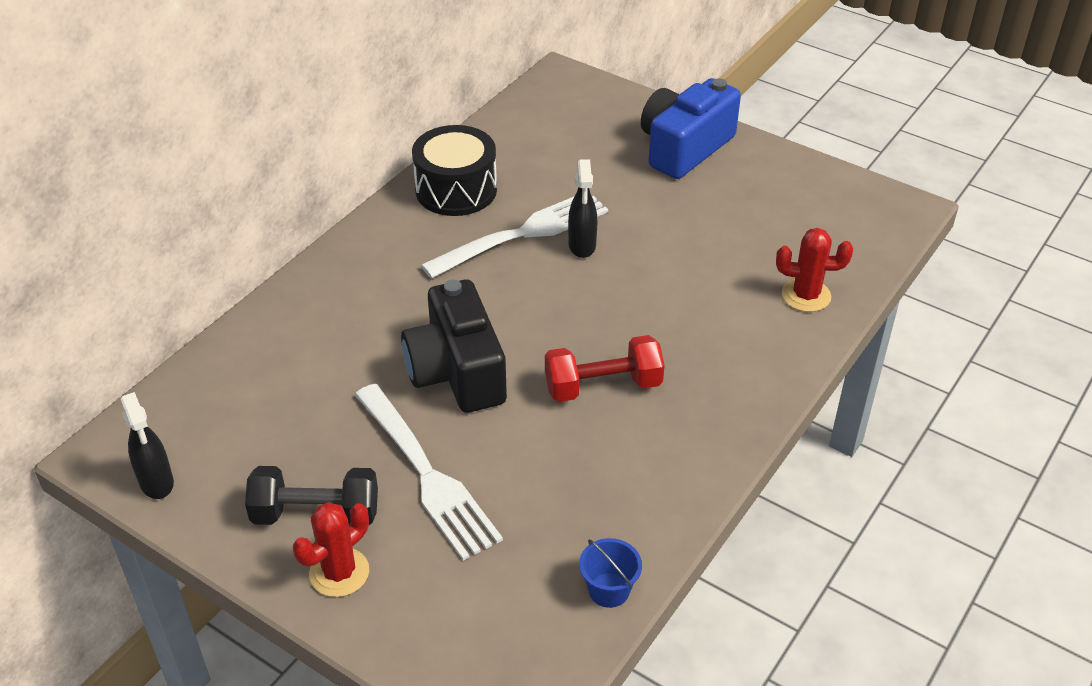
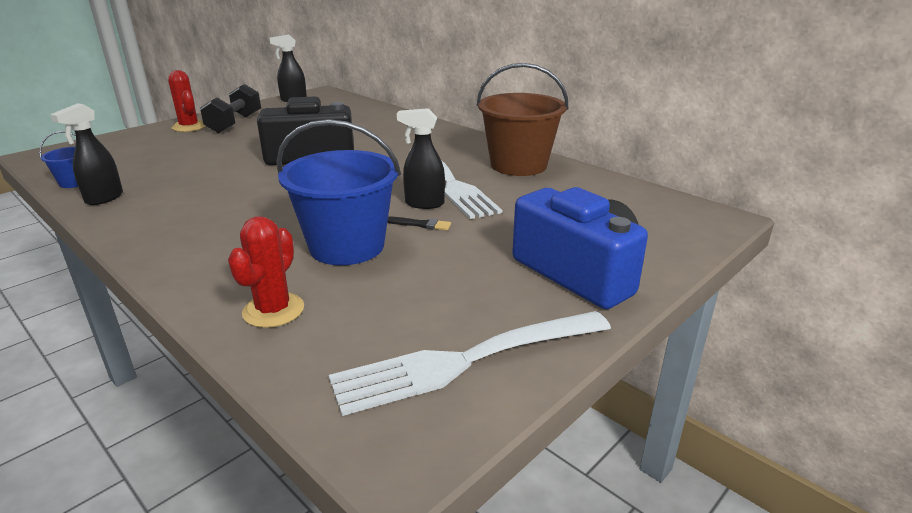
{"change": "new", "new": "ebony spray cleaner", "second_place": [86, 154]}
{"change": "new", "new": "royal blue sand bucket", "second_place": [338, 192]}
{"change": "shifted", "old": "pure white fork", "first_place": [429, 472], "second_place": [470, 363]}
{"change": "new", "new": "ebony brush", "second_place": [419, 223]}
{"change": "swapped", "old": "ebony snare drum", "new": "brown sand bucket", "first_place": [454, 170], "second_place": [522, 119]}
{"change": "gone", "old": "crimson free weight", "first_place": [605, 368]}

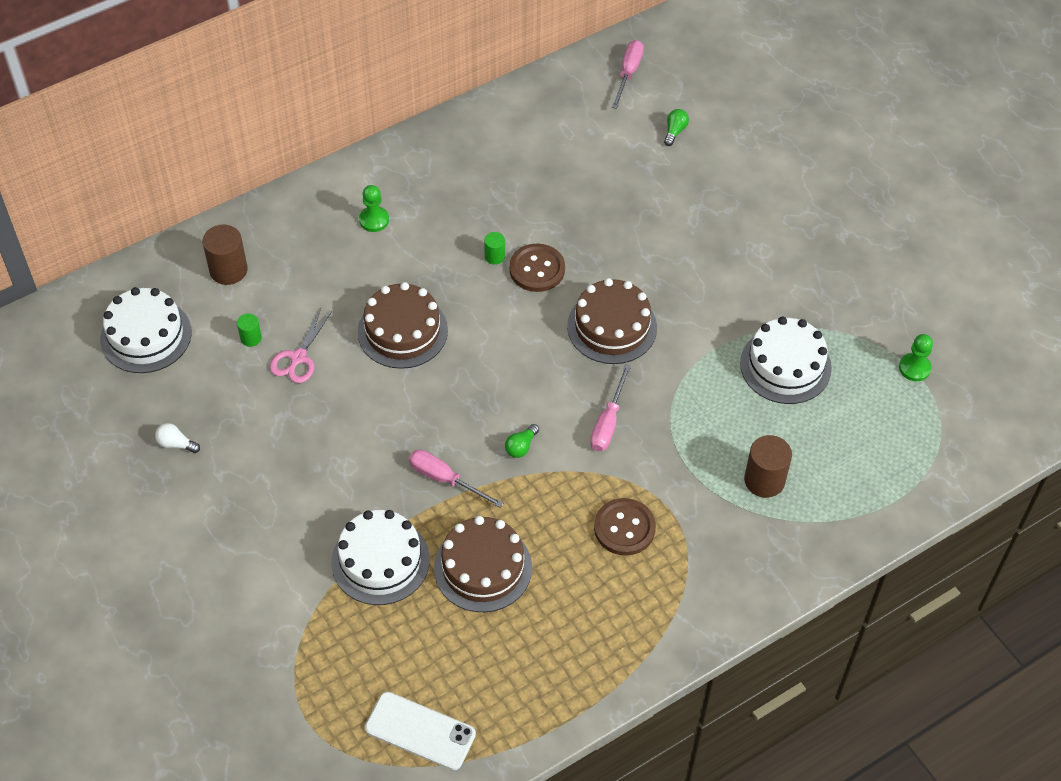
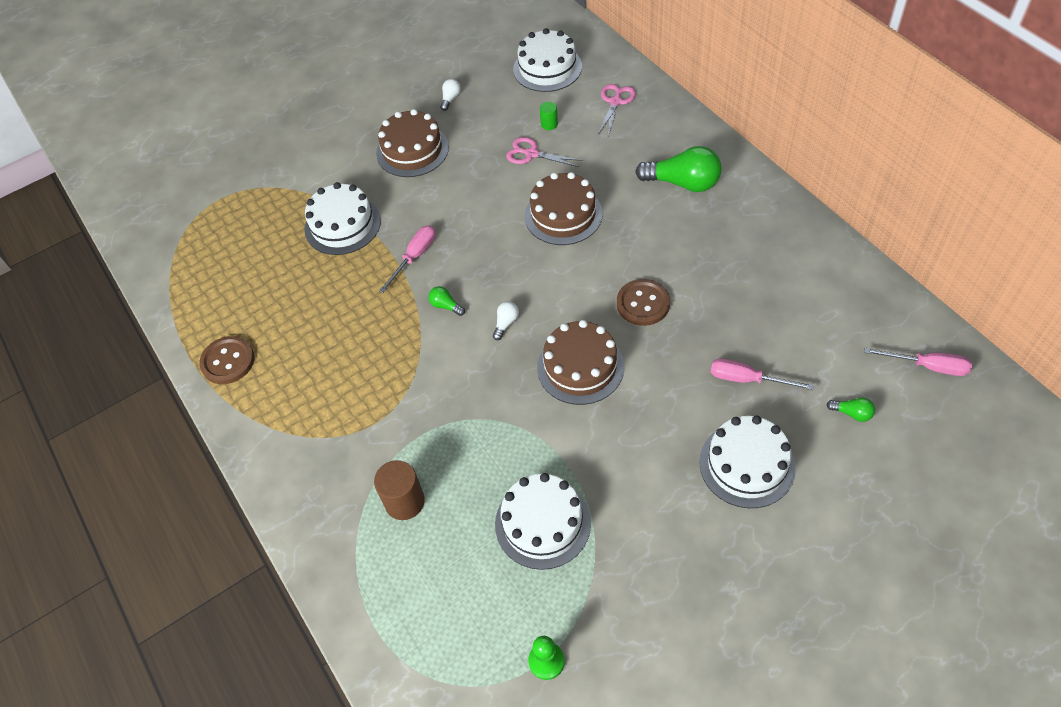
{"change": "shifted", "old": "brown button", "first_place": [625, 527], "second_place": [226, 360]}
{"change": "shifted", "old": "brown layer cake", "first_place": [483, 564], "second_place": [412, 143]}
{"change": "new", "new": "pure white lightbulb", "second_place": [506, 320]}
{"change": "swapped", "old": "brown cylinder", "new": "rosy pair of scissors", "first_place": [225, 255], "second_place": [617, 110]}
{"change": "swapped", "old": "emerald chess pawn", "new": "emerald lightbulb", "first_place": [374, 208], "second_place": [678, 169]}
{"change": "new", "new": "pure white layer cake", "second_place": [747, 462]}
{"change": "shifted", "old": "rosy flat screwdriver", "first_place": [610, 407], "second_place": [762, 374]}
{"change": "gone", "old": "pure white phone", "first_place": [420, 731]}
{"change": "gone", "old": "emerald cylinder", "first_place": [494, 248]}

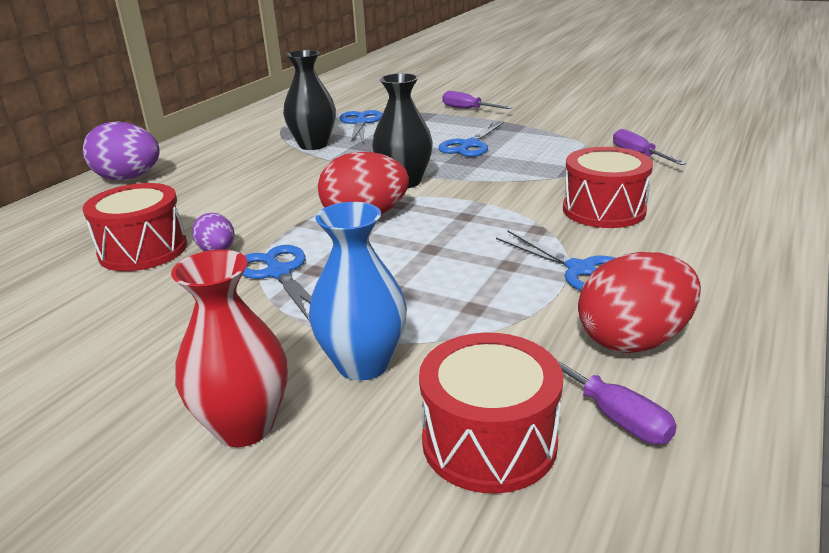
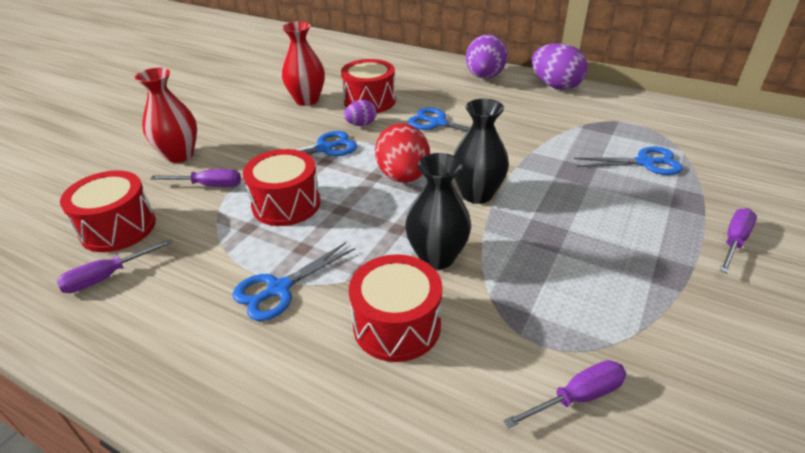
{"change": "swapped", "old": "royal blue tall vase", "new": "royal purple flat screwdriver", "first_place": [358, 291], "second_place": [195, 178]}
{"change": "new", "new": "crimson snare drum", "second_place": [282, 187]}
{"change": "new", "new": "crimson tall vase", "second_place": [303, 64]}
{"change": "shifted", "old": "ebony tall vase", "first_place": [309, 100], "second_place": [438, 211]}
{"change": "shifted", "old": "royal blue pair of scissors", "first_place": [471, 139], "second_place": [453, 121]}
{"change": "new", "new": "royal purple toy egg", "second_place": [560, 66]}
{"change": "gone", "old": "crimson toy egg", "first_place": [639, 302]}

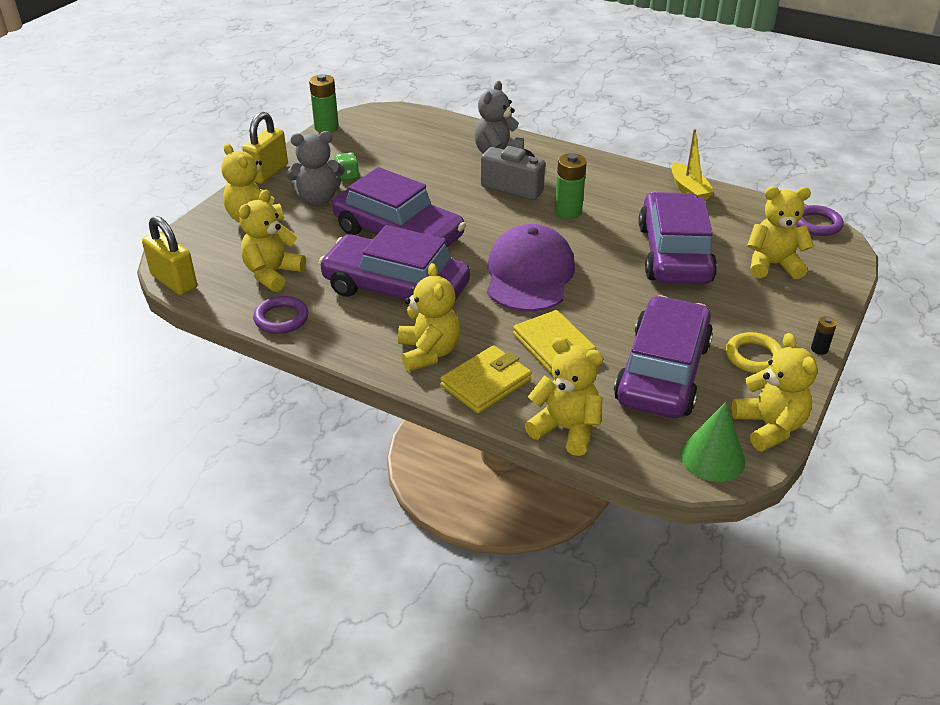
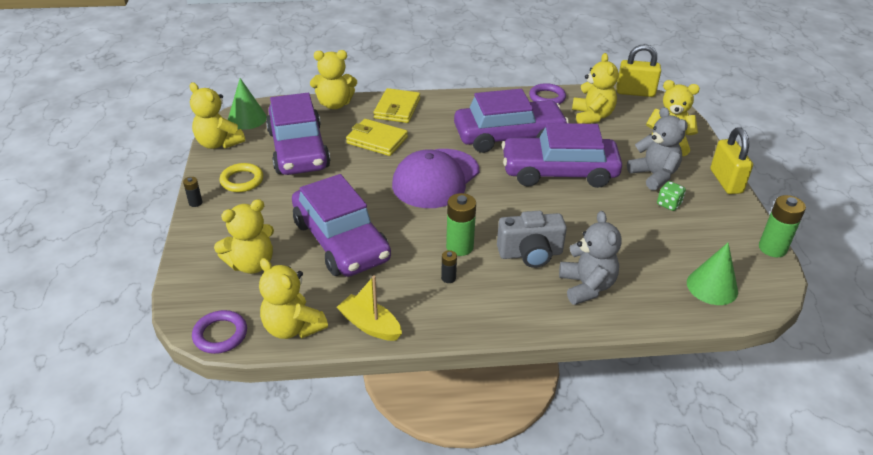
{"change": "shifted", "old": "yellow stuffed bear", "first_place": [429, 317], "second_place": [293, 298]}
{"change": "rotated", "old": "royal purple cap", "first_place": [531, 268], "second_place": [435, 178], "degrees": 60}
{"change": "new", "new": "ebony AA battery", "second_place": [449, 266]}
{"change": "rotated", "old": "grey stuffed bear", "first_place": [315, 168], "second_place": [657, 148], "degrees": 105}
{"change": "new", "new": "emerald solid cone", "second_place": [712, 274]}

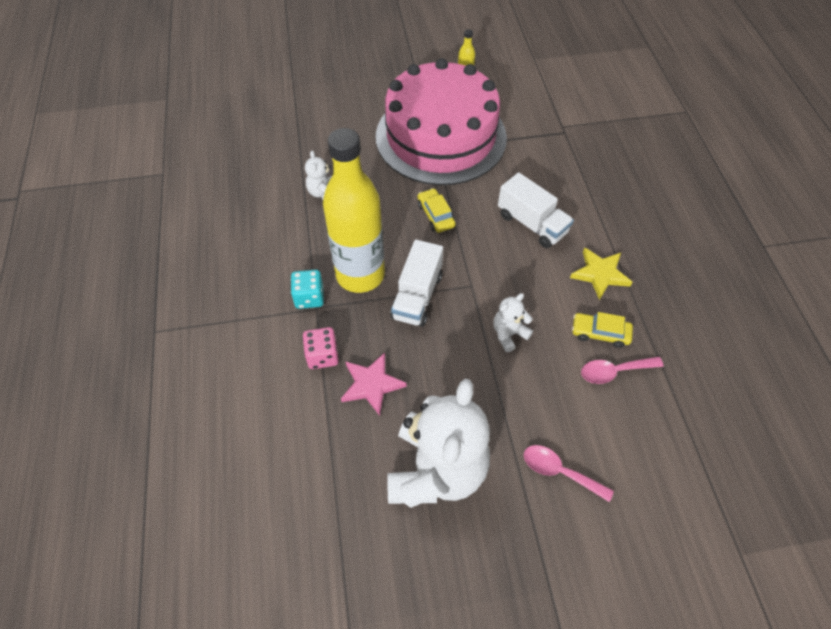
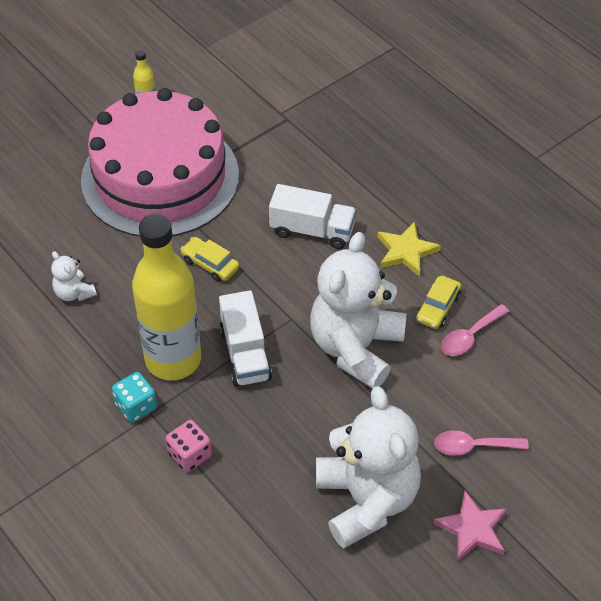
{"change": "scaled", "old": "pure white stuffed bear", "first_place": [513, 322], "second_place": [358, 310], "factor": 2.32}
{"change": "rotated", "old": "yellow toy car", "first_place": [602, 330], "second_place": [438, 302], "degrees": -45}
{"change": "shifted", "old": "rosy star", "first_place": [374, 384], "second_place": [470, 526]}

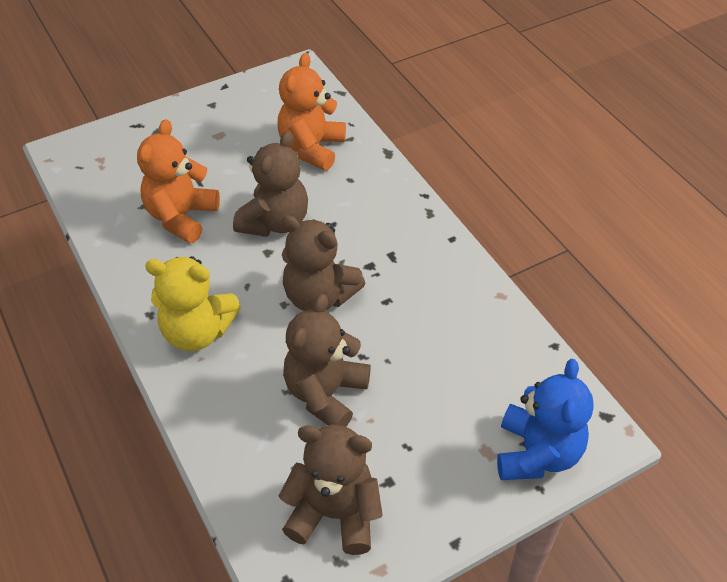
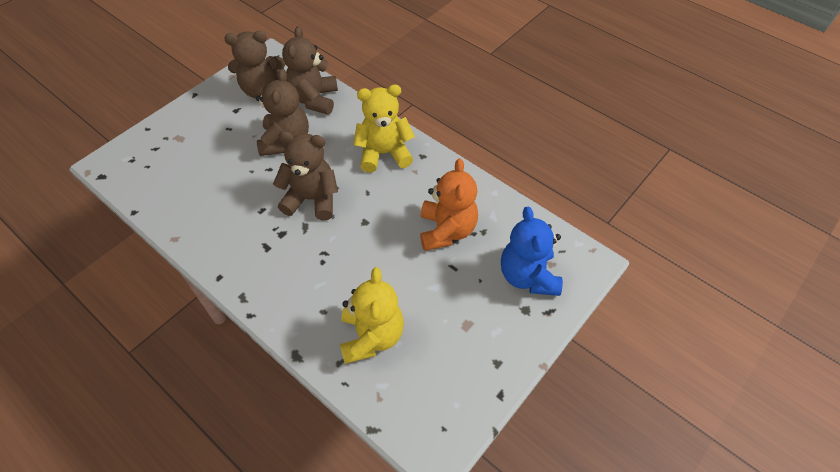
{"change": "shifted", "old": "brown stuffed bear", "first_place": [270, 184], "second_place": [310, 70]}
{"change": "repainted", "old": "orange-coloured stuffed bear", "new": "yellow stuffed bear", "first_place": [311, 112], "second_place": [372, 315]}
{"change": "shifted", "old": "royal blue stuffed bear", "first_place": [545, 419], "second_place": [532, 251]}

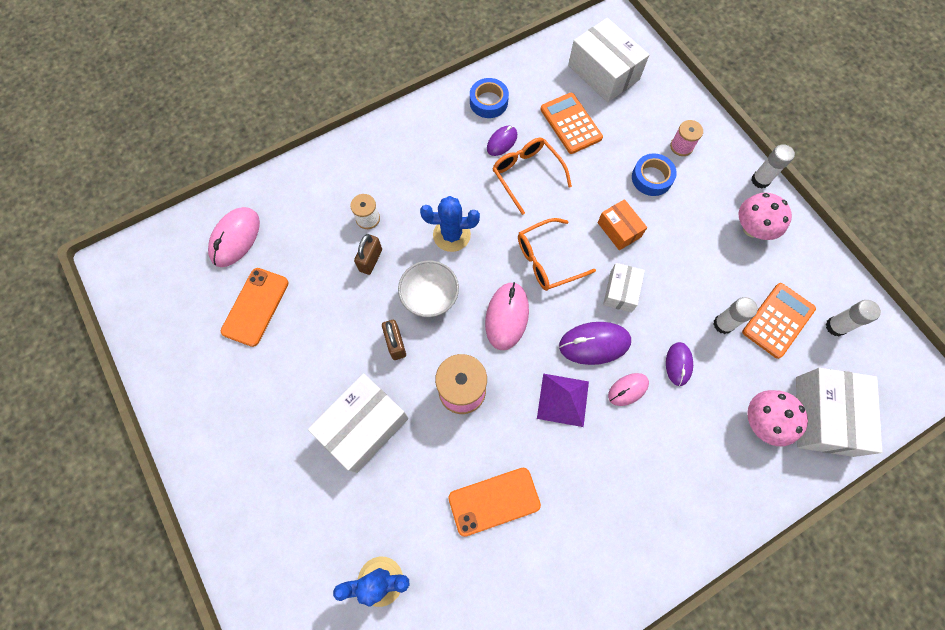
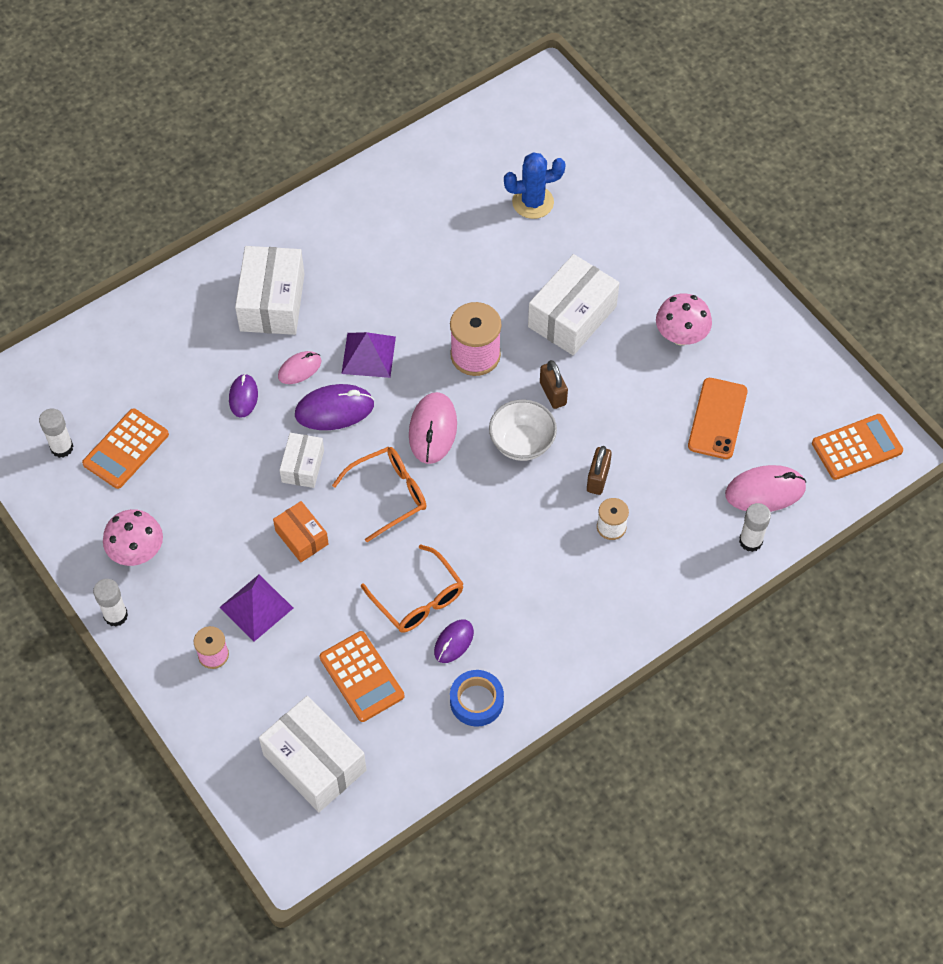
{"change": "swapped", "old": "royal blue sticky tape", "new": "royal purple solid pyramid", "first_place": [654, 174], "second_place": [256, 608]}
{"change": "shifted", "old": "pure white package", "first_place": [839, 412], "second_place": [270, 290]}
{"change": "shifted", "old": "rosy mushroom", "first_place": [777, 418], "second_place": [684, 319]}
{"change": "rotated", "old": "rosy PC mouse", "first_place": [234, 237], "second_place": [765, 488], "degrees": 60}
{"change": "shifted", "old": "pure white glue stick", "first_place": [735, 315], "second_place": [755, 527]}
{"change": "new", "new": "orange-coloured adding machine", "second_place": [857, 447]}
{"change": "gone", "old": "royal blue cactus", "first_place": [450, 224]}
{"change": "gone", "old": "orange-coloured phone", "first_place": [494, 502]}

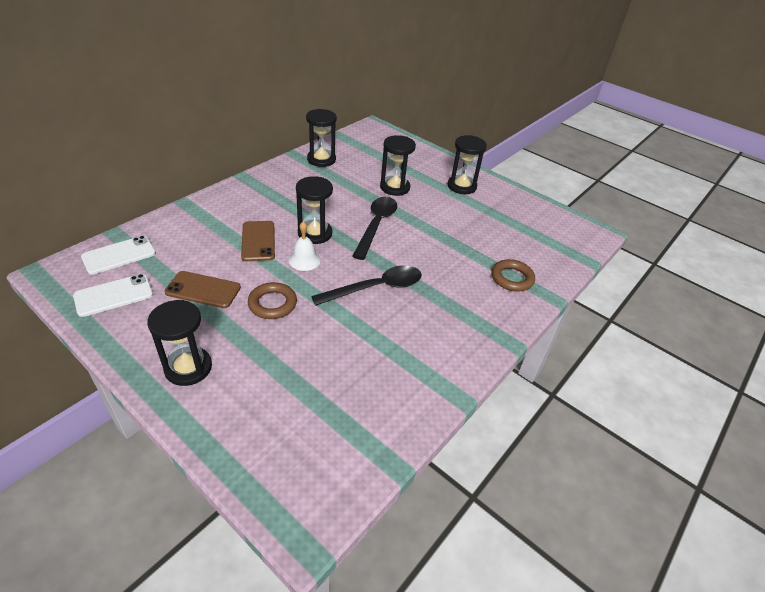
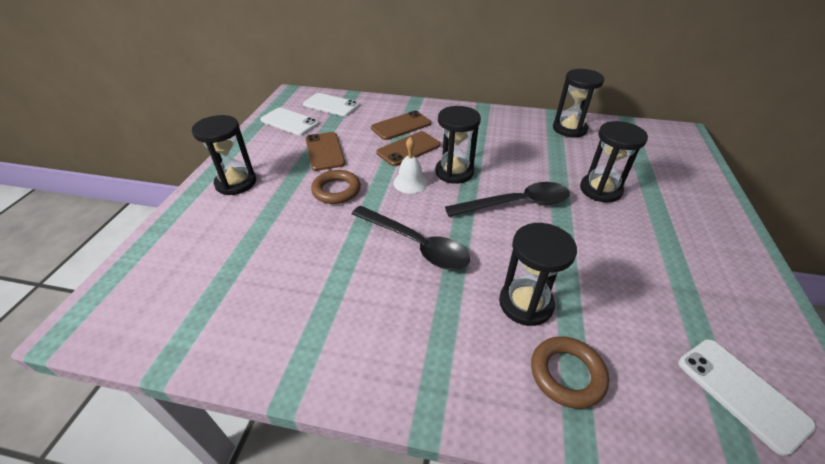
{"change": "new", "new": "brown phone", "second_place": [401, 125]}
{"change": "shifted", "old": "ebony sand timer", "first_place": [467, 164], "second_place": [538, 274]}
{"change": "new", "new": "pure white phone", "second_place": [747, 397]}

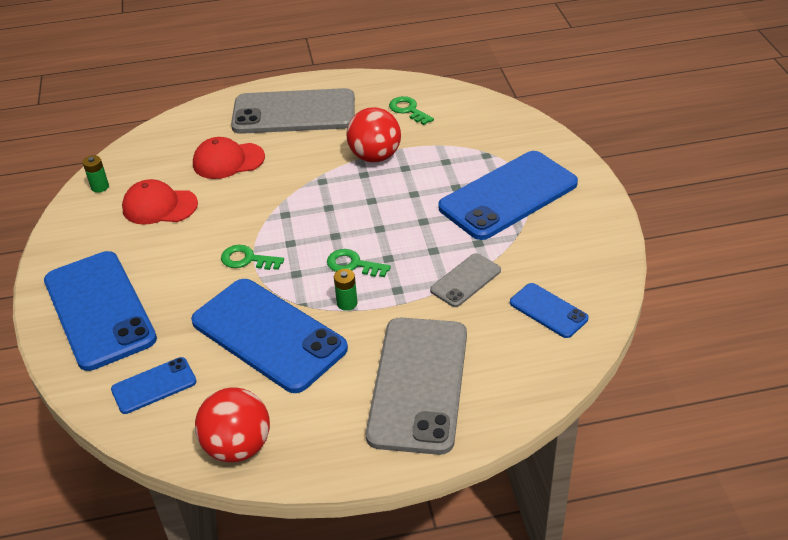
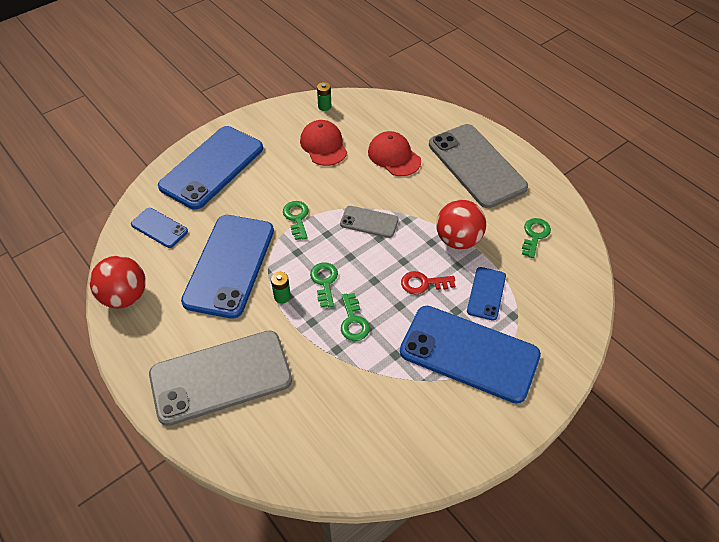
{"change": "shifted", "old": "grey phone", "first_place": [465, 280], "second_place": [369, 222]}
{"change": "new", "new": "emerald door key", "second_place": [355, 317]}
{"change": "new", "new": "crimson door key", "second_place": [428, 283]}
{"change": "shifted", "old": "royal blue phone", "first_place": [549, 310], "second_place": [486, 294]}

